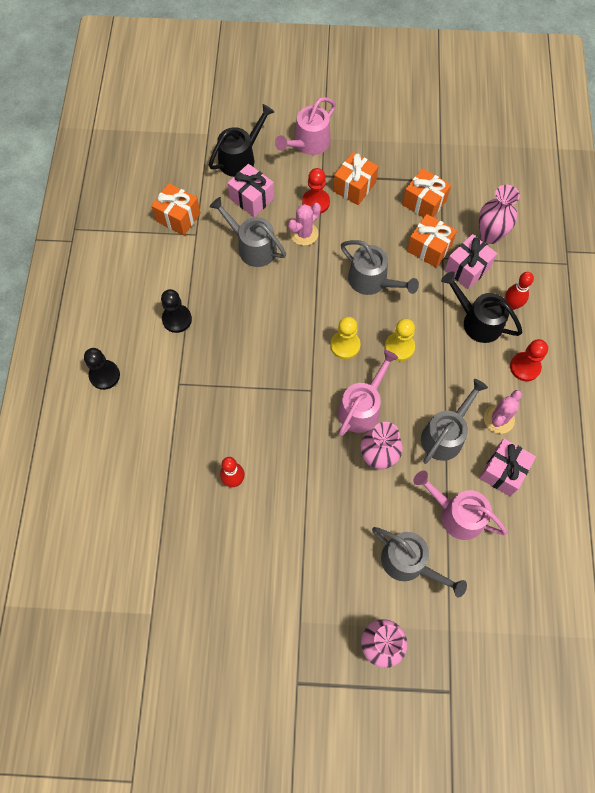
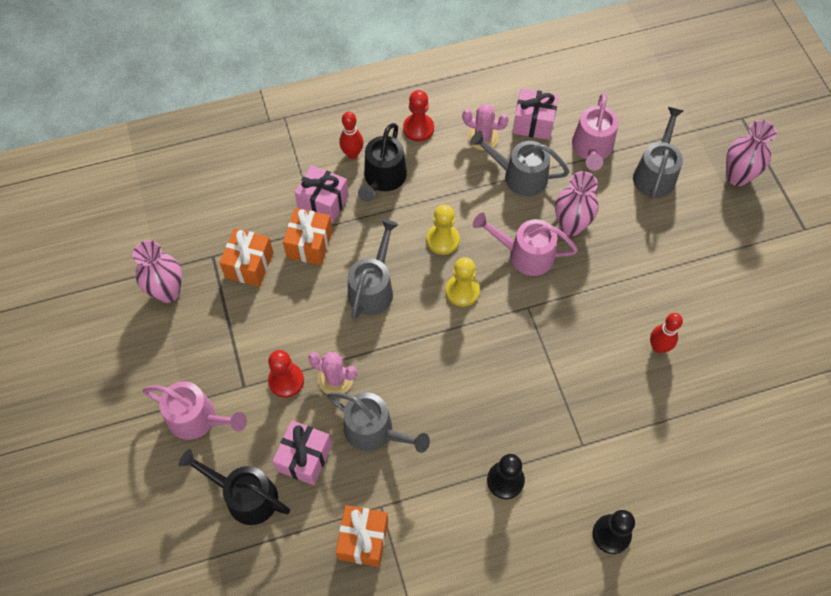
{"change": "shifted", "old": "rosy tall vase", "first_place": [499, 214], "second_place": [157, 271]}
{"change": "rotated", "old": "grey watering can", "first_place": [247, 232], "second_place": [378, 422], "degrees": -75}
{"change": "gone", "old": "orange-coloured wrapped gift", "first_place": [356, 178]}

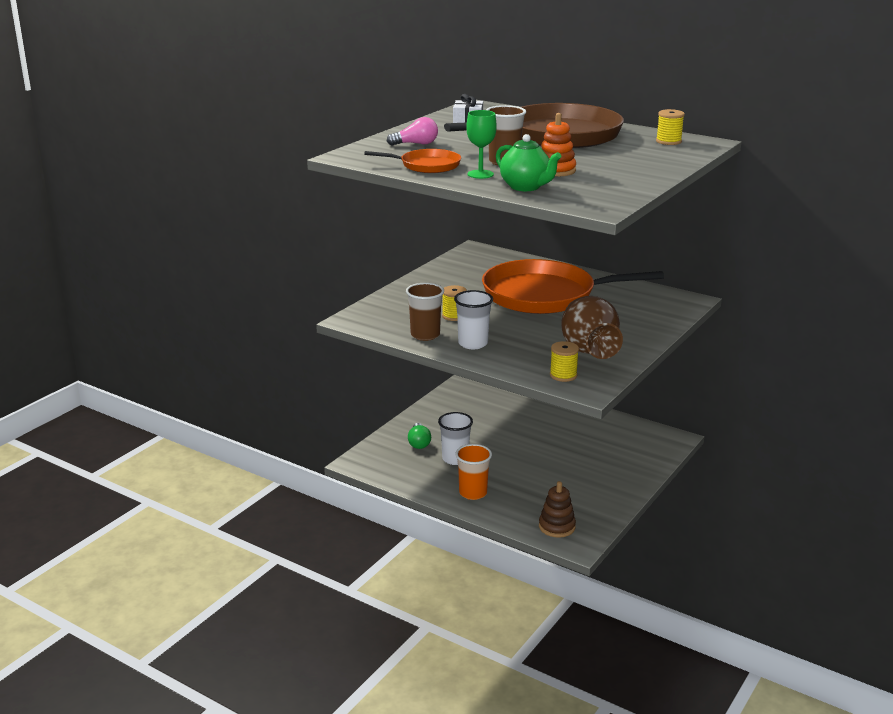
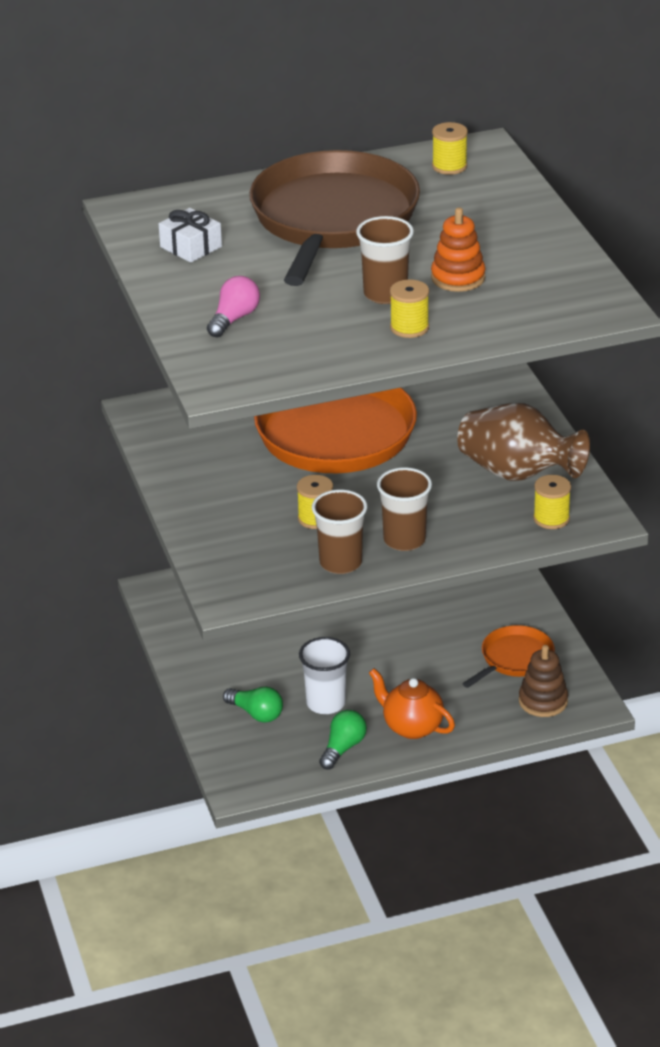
{"change": "new", "new": "emerald lightbulb", "second_place": [343, 740]}
{"change": "swapped", "old": "orange-coloured tumbler", "new": "orange-coloured teapot", "first_place": [473, 472], "second_place": [412, 703]}
{"change": "repainted", "old": "pure white tumbler", "new": "brown tumbler", "first_place": [473, 319], "second_place": [404, 509]}
{"change": "swapped", "old": "emerald chalice", "new": "yellow reel of thread", "first_place": [481, 144], "second_place": [409, 308]}
{"change": "shifted", "old": "orange-coloured frying pan", "first_place": [412, 161], "second_place": [508, 656]}
{"change": "gone", "old": "emerald teapot", "first_place": [528, 162]}

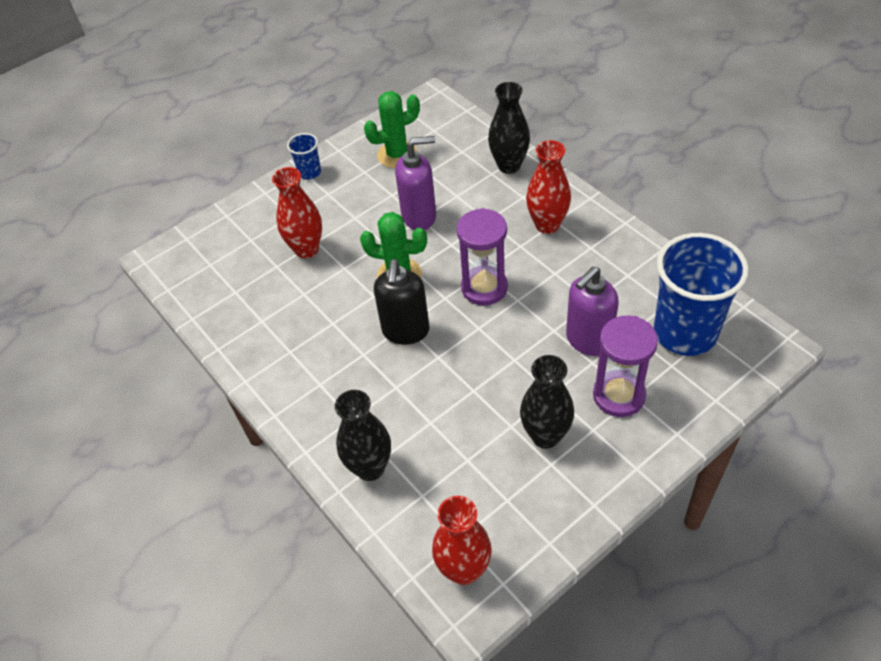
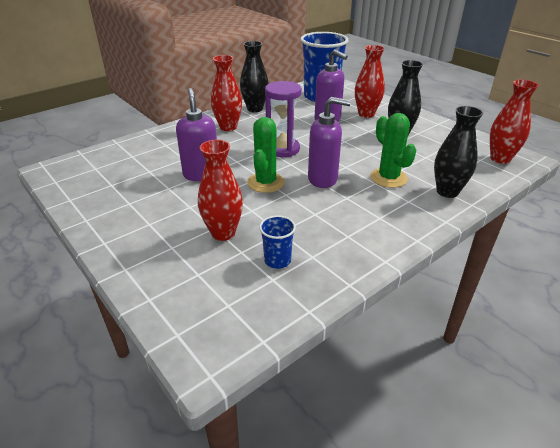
{"change": "shifted", "old": "ebony tall vase", "first_place": [509, 128], "second_place": [254, 76]}
{"change": "shifted", "old": "royal blue tumbler", "first_place": [304, 156], "second_place": [277, 242]}
{"change": "repainted", "old": "ebony pump bottle", "new": "royal purple pump bottle", "first_place": [401, 302], "second_place": [329, 142]}
{"change": "swapped", "old": "royal purple sand timer", "new": "crimson tall vase", "first_place": [625, 366], "second_place": [370, 81]}
{"change": "shifted", "old": "emerald cactus", "first_place": [392, 129], "second_place": [393, 150]}

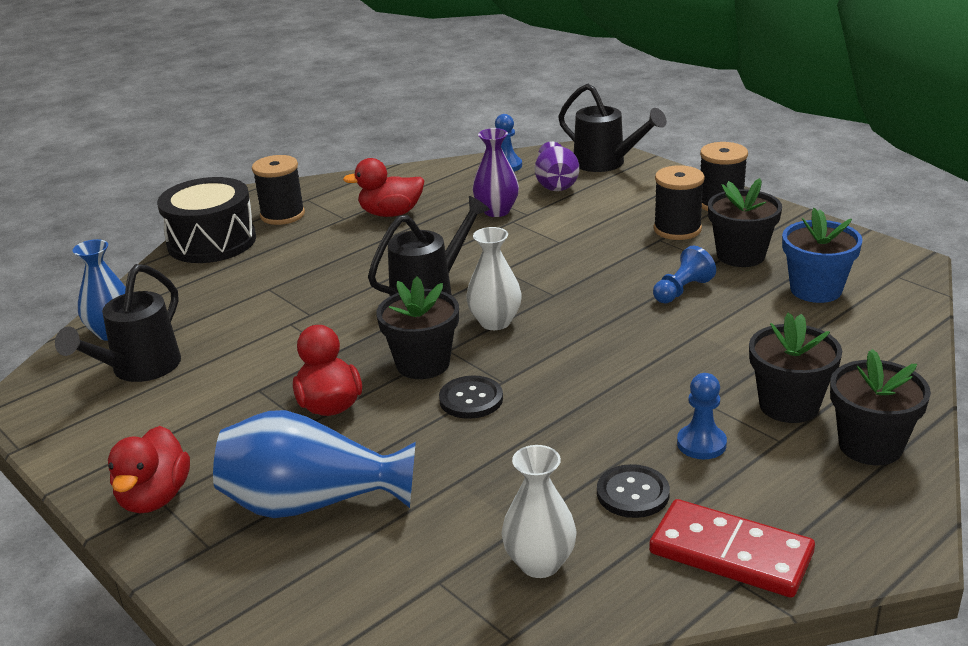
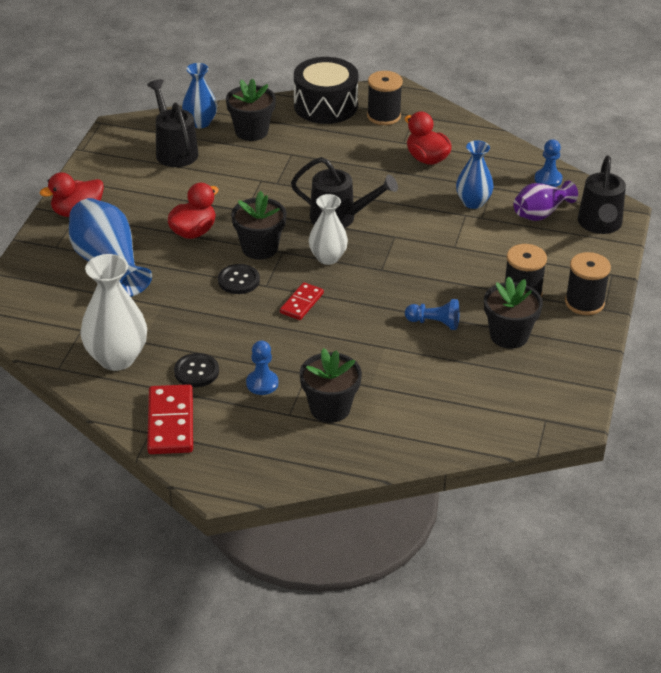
{"change": "scaled", "old": "pure white tall vase", "first_place": [539, 511], "second_place": [113, 312], "factor": 1.55}
{"change": "rotated", "old": "ebony watering can", "first_place": [118, 323], "second_place": [172, 123], "degrees": 75}
{"change": "shifted", "old": "ebony plant pot", "first_place": [880, 407], "second_place": [251, 109]}
{"change": "new", "new": "crimson domino", "second_place": [302, 301]}
{"change": "repainted", "old": "royal purple tall vase", "new": "royal blue tall vase", "first_place": [495, 172], "second_place": [475, 175]}
{"change": "gone", "old": "royal blue plant pot", "first_place": [822, 255]}

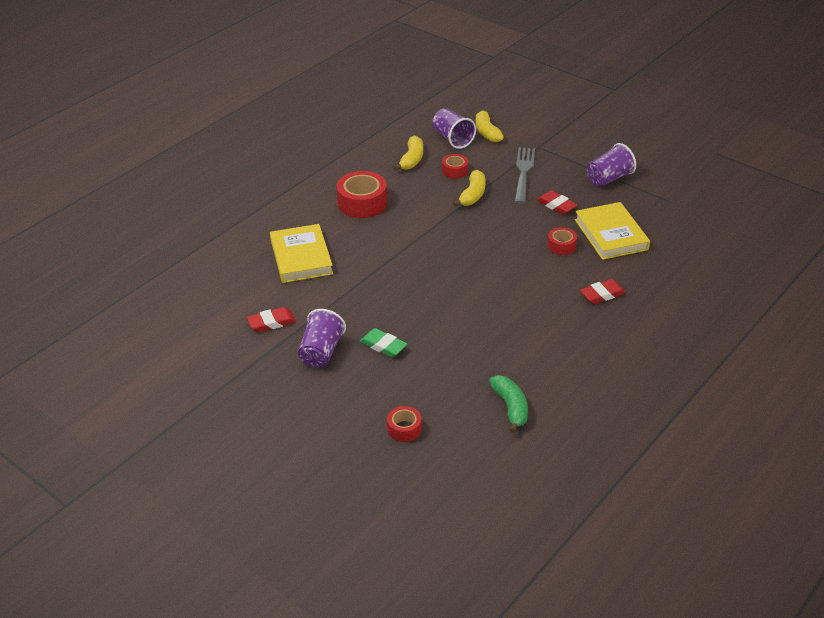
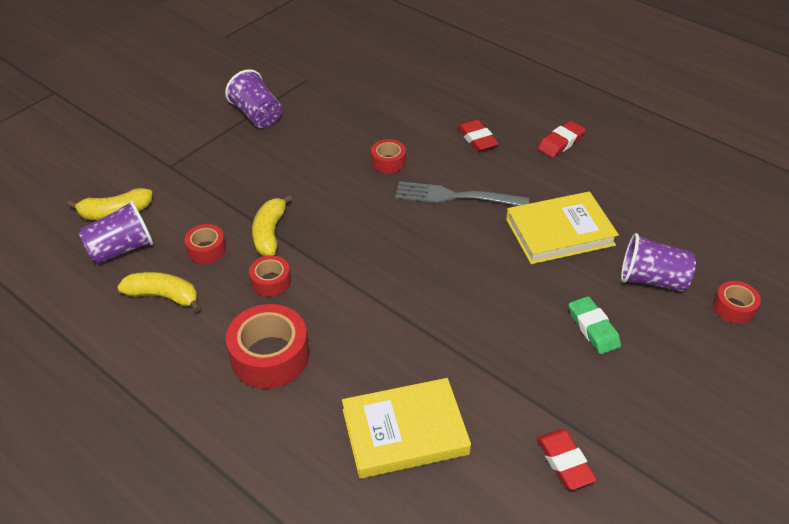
{"change": "new", "new": "crimson sticky tape", "second_place": [270, 276]}
{"change": "rotated", "old": "yellow banana", "first_place": [469, 188], "second_place": [272, 225], "degrees": -105}
{"change": "shifted", "old": "grey fork", "first_place": [524, 175], "second_place": [462, 193]}
{"change": "shifted", "old": "yellow hardcover", "first_place": [612, 231], "second_place": [562, 227]}
{"change": "shifted", "old": "crimson gum eraser", "first_place": [557, 202], "second_place": [562, 139]}
{"change": "rotated", "old": "emerald gum eraser", "first_place": [383, 342], "second_place": [595, 325], "degrees": -60}
{"change": "shifted", "old": "royal purple tumbler", "first_place": [322, 338], "second_place": [658, 262]}
{"change": "gone", "old": "emerald banana", "first_place": [508, 404]}

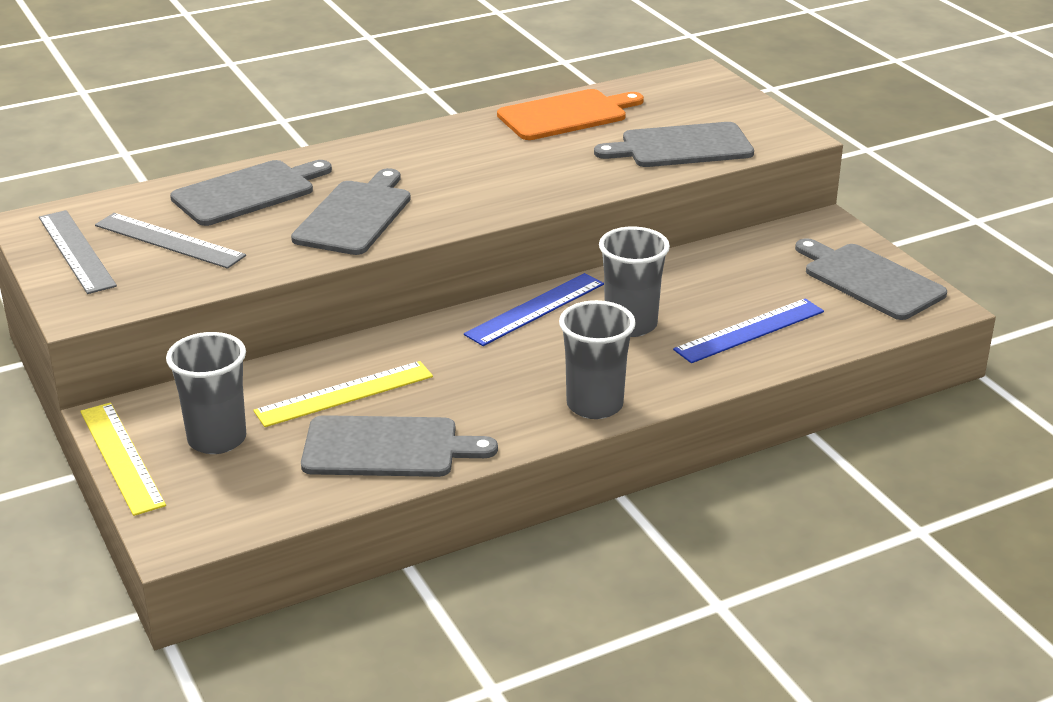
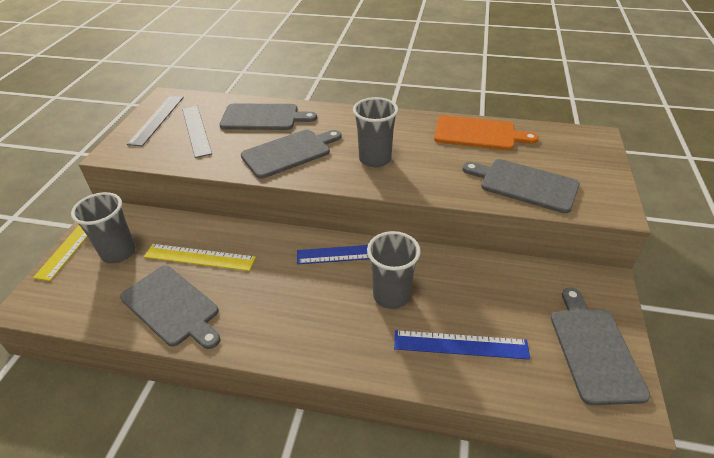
{"change": "shifted", "old": "grey tumbler", "first_place": [597, 359], "second_place": [375, 132]}

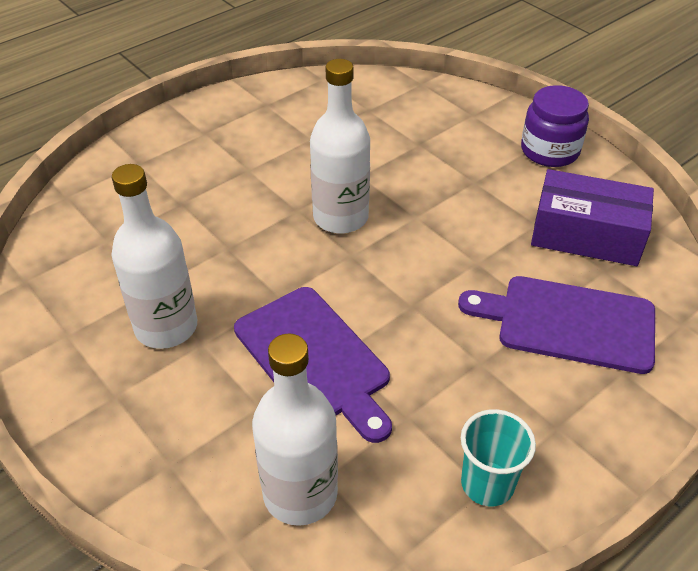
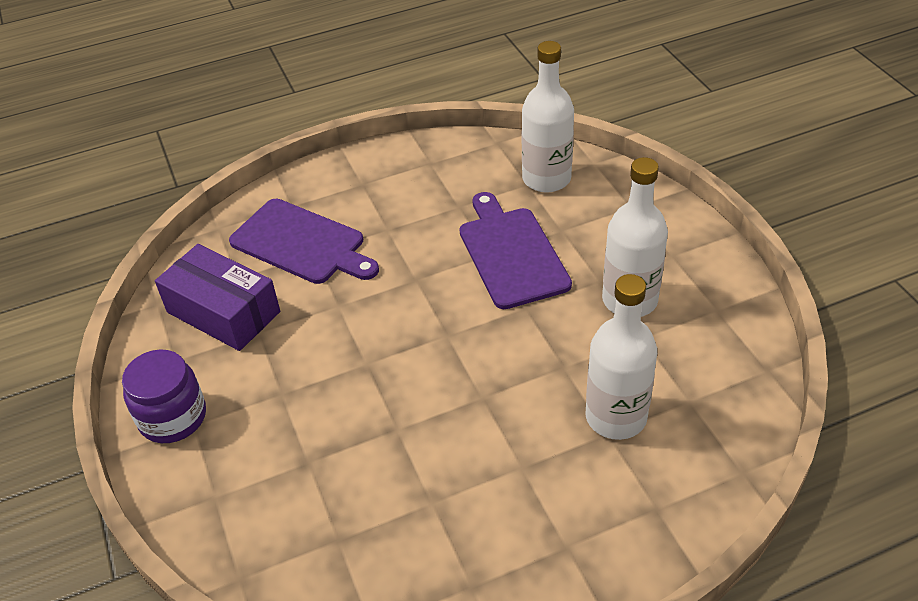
{"change": "shifted", "old": "pure white drink bottle", "first_place": [340, 146], "second_place": [621, 357]}
{"change": "gone", "old": "teal tumbler", "first_place": [498, 457]}

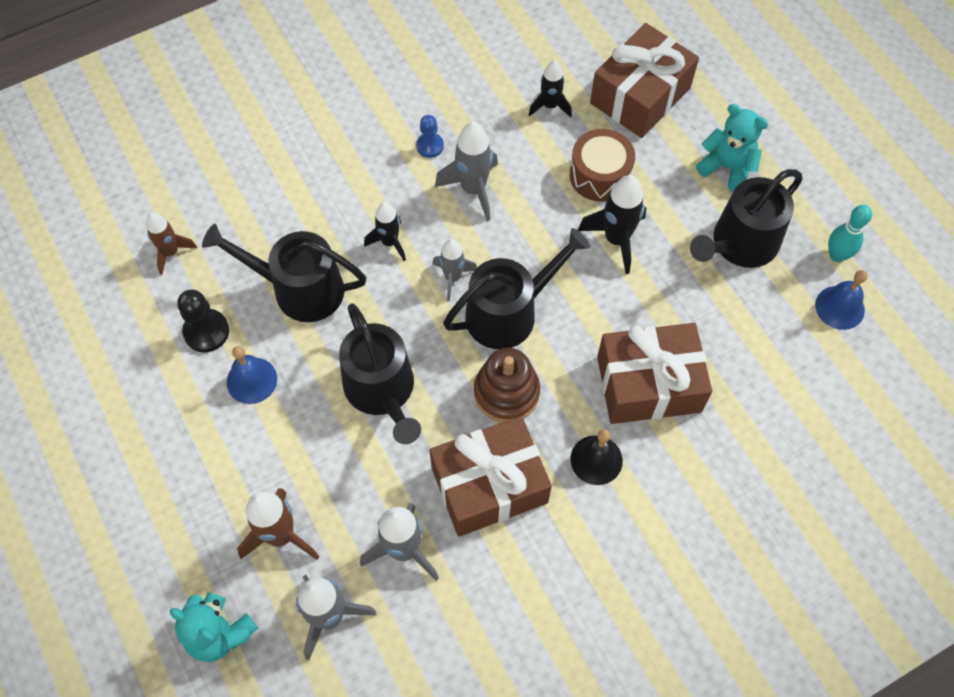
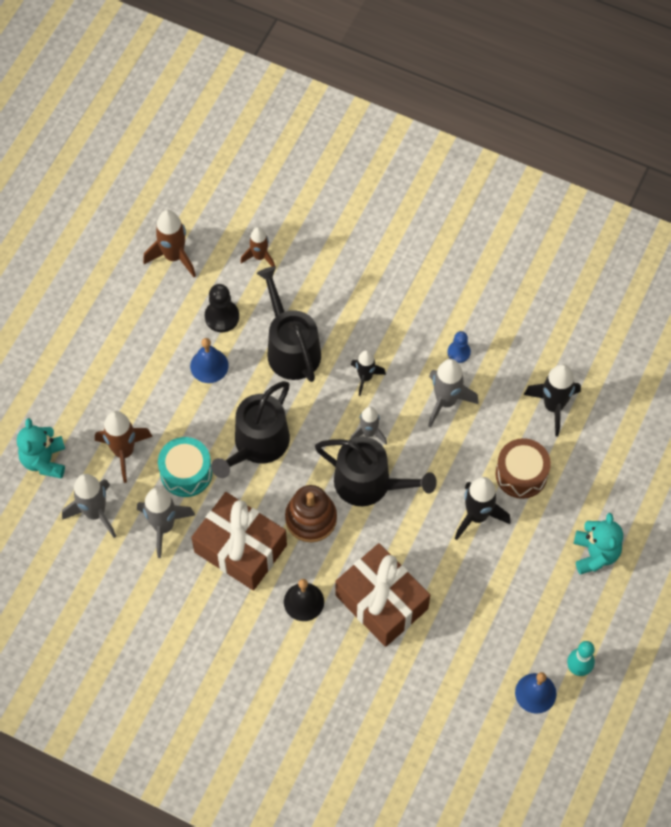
{"change": "new", "new": "brown toy rocket", "second_place": [169, 243]}
{"change": "new", "new": "teal snare drum", "second_place": [185, 467]}
{"change": "scaled", "old": "ebony toy rocket", "first_place": [550, 89], "second_place": [552, 400], "factor": 1.55}
{"change": "gone", "old": "brown wrapped gift", "first_place": [644, 80]}
{"change": "gone", "old": "ebony watering can", "first_place": [746, 218]}

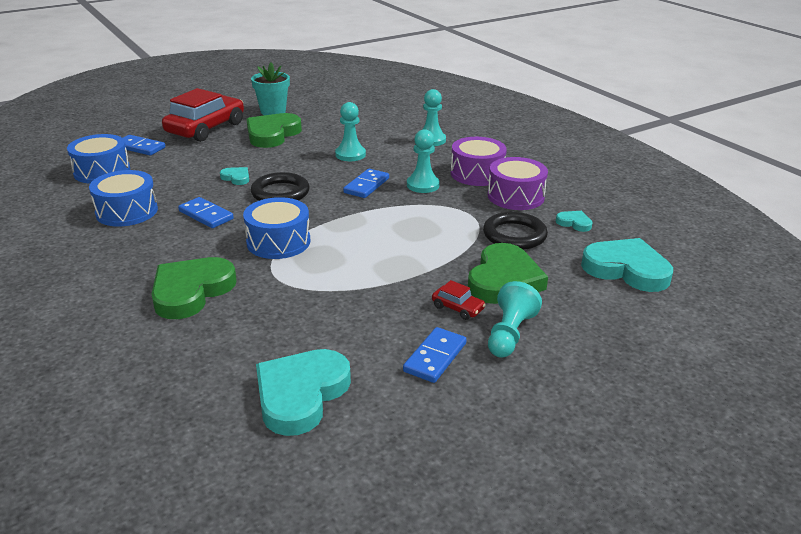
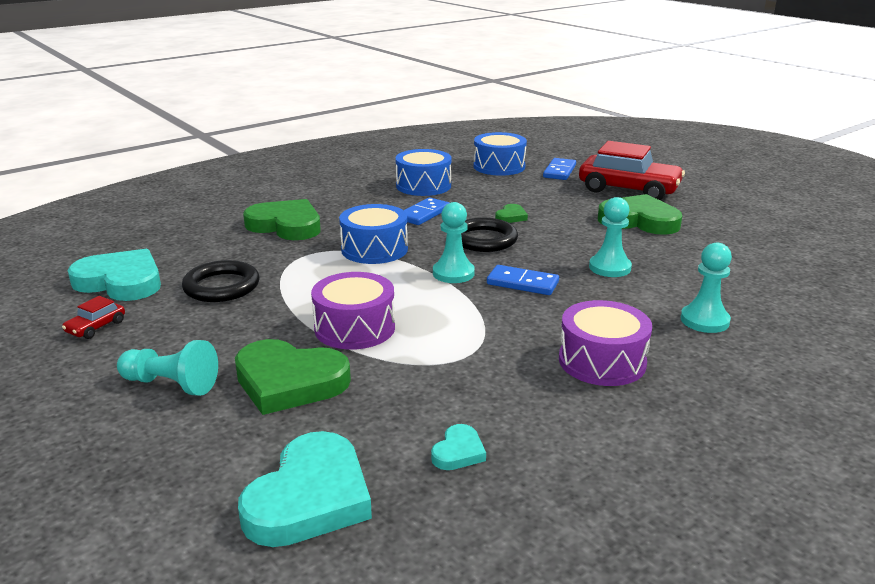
{"change": "shifted", "old": "crimson toy car", "first_place": [459, 300], "second_place": [93, 317]}
{"change": "shifted", "old": "ebony ring", "first_place": [515, 231], "second_place": [220, 281]}
{"change": "shifted", "old": "royal purple snare drum", "first_place": [518, 183], "second_place": [353, 311]}
{"change": "shifted", "old": "teal chess pawn", "first_place": [423, 161], "second_place": [454, 242]}
{"change": "repainted", "old": "teal heart shape", "new": "emerald heart shape", "first_place": [234, 176], "second_place": [511, 213]}
{"change": "gone", "old": "teal plant pot", "first_place": [270, 88]}
{"change": "gone", "old": "royal blue domino", "first_place": [434, 355]}

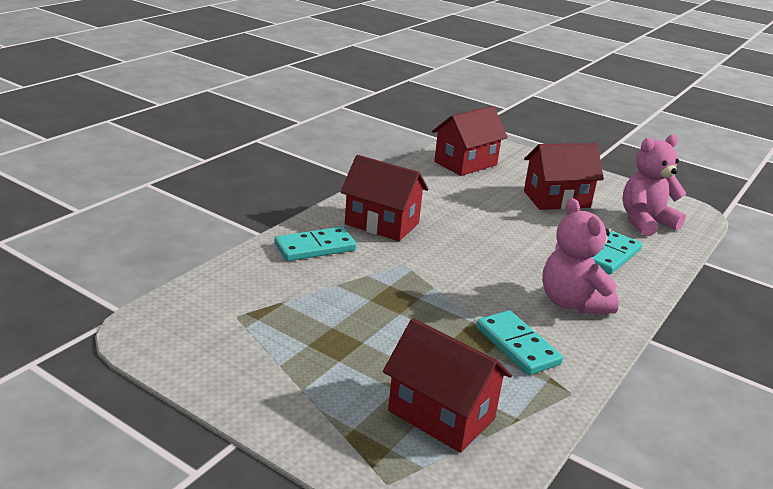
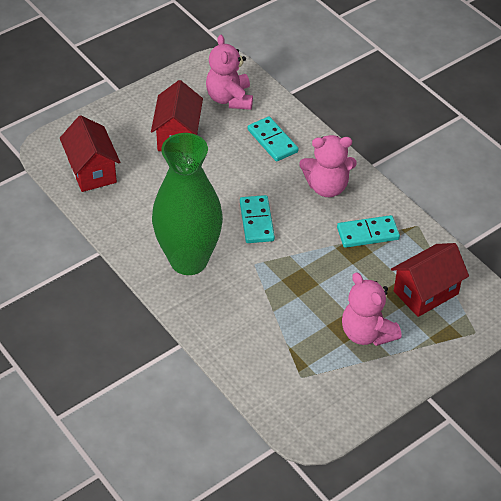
{"change": "swapped", "old": "crimson toy house", "new": "emerald tall vase", "first_place": [384, 198], "second_place": [187, 204]}
{"change": "shifted", "old": "teal domino", "first_place": [316, 244], "second_place": [257, 219]}
{"change": "new", "new": "rosy stuffed bear", "second_place": [372, 309]}

